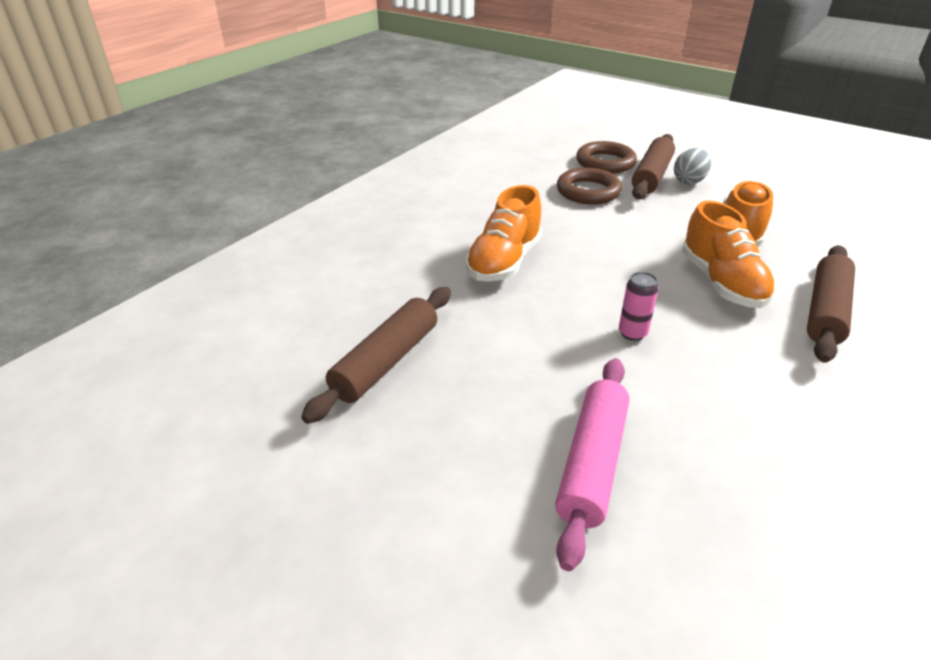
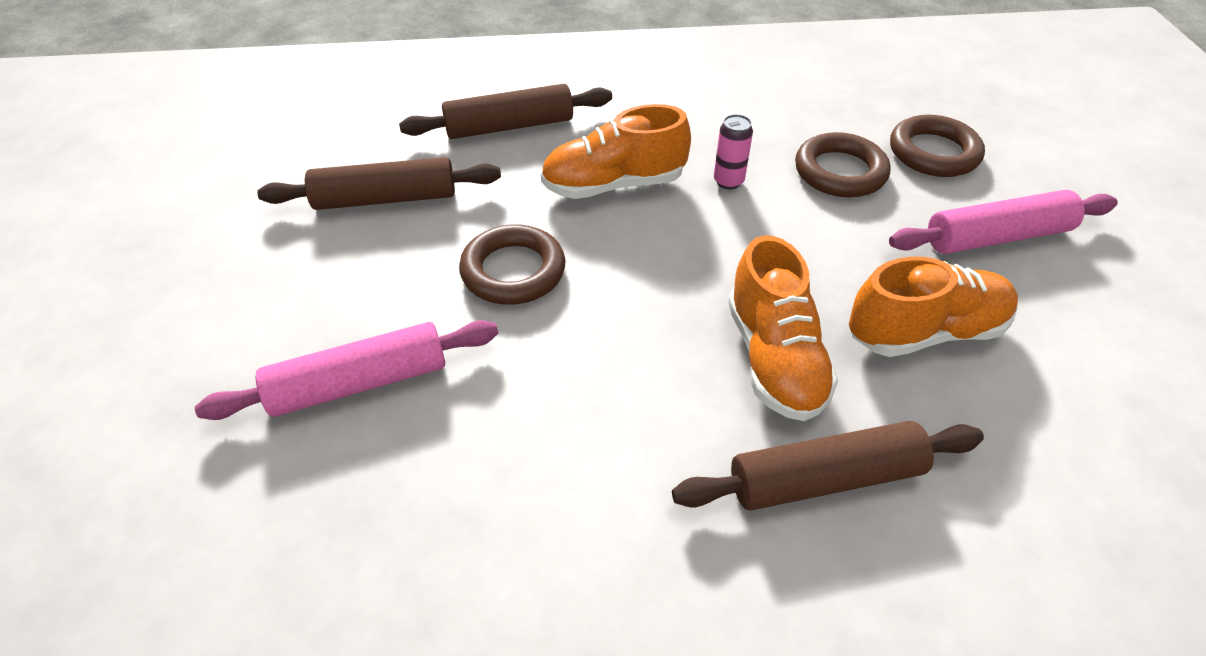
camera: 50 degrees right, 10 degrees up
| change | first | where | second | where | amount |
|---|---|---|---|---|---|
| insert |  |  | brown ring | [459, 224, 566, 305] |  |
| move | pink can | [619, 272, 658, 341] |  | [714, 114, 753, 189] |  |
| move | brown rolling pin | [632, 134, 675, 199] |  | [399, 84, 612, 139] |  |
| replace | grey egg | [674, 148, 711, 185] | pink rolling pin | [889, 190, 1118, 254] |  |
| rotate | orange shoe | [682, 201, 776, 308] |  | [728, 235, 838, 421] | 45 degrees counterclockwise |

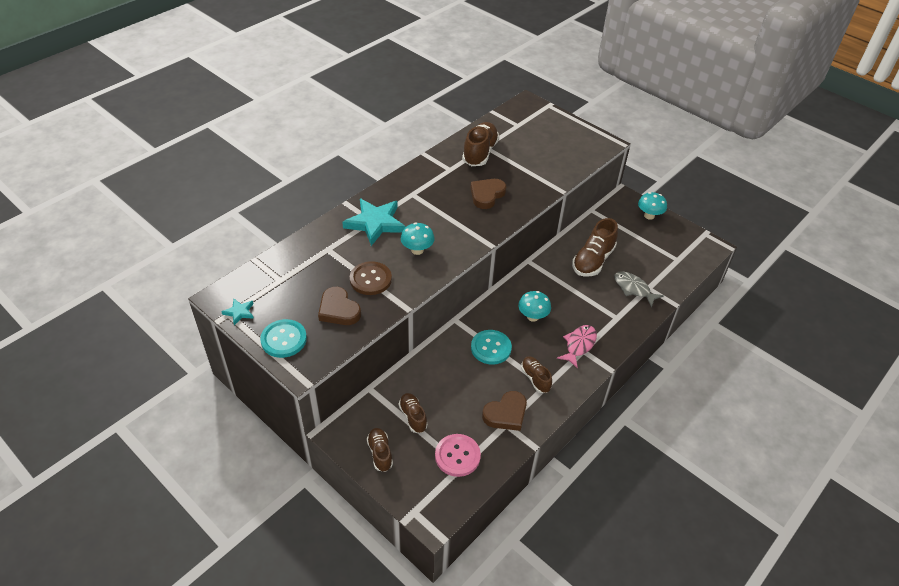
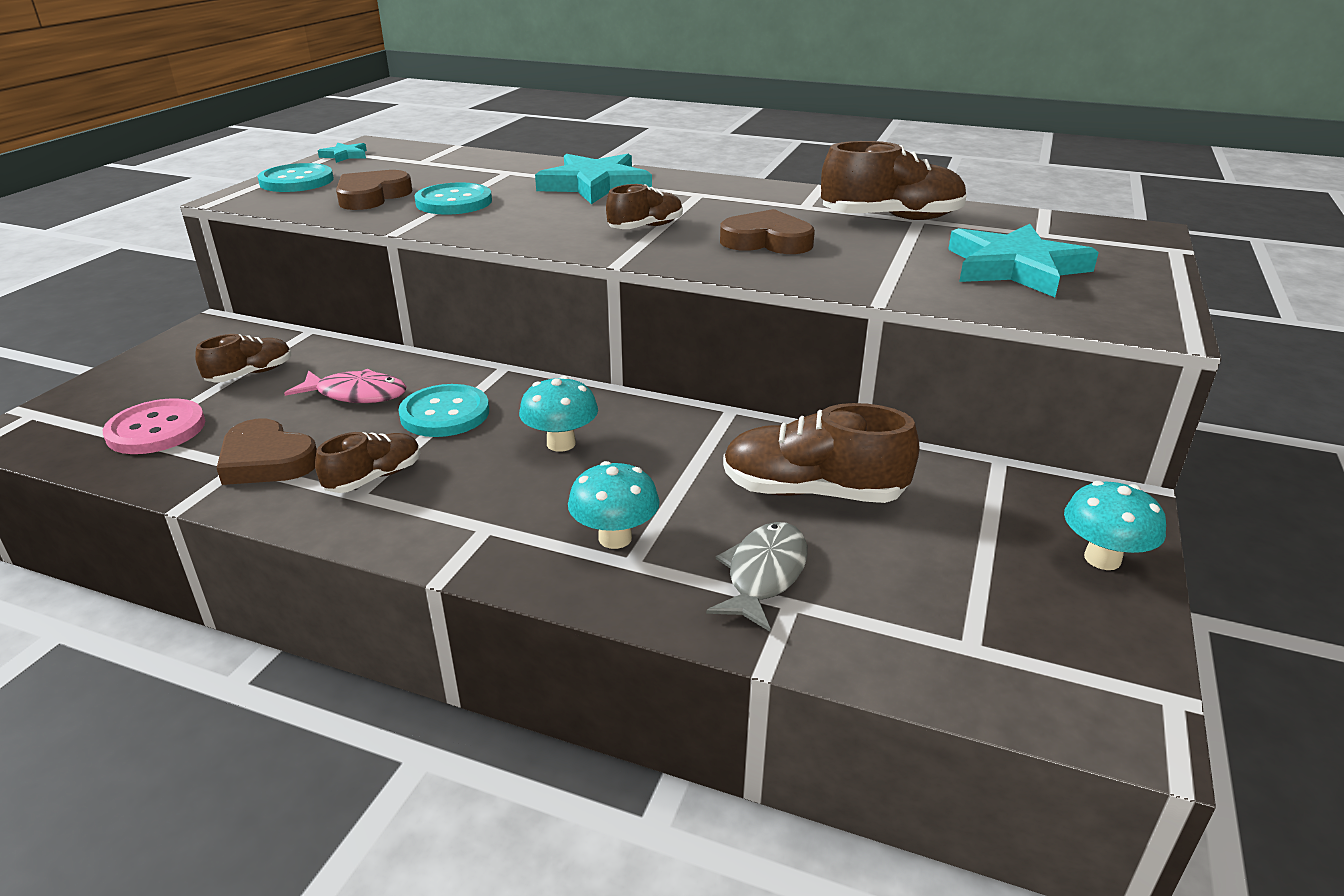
camera: 70 degrees right, 15 degrees down
| change | first | where | second | where | amount |
|---|---|---|---|---|---|
| insert |  |  | turquoise star | [948, 224, 1099, 297] |  |
| move | brown shoe | [367, 428, 393, 472] |  | [606, 184, 683, 229] |  |
| move | turquoise mushroom | [401, 222, 435, 255] |  | [568, 461, 660, 549] |  |
| move | pink fish | [557, 325, 597, 369] |  | [284, 369, 407, 403] |  |
| recolor | brown button | [350, 261, 392, 295] | turquoise button | [414, 182, 492, 215] |  |

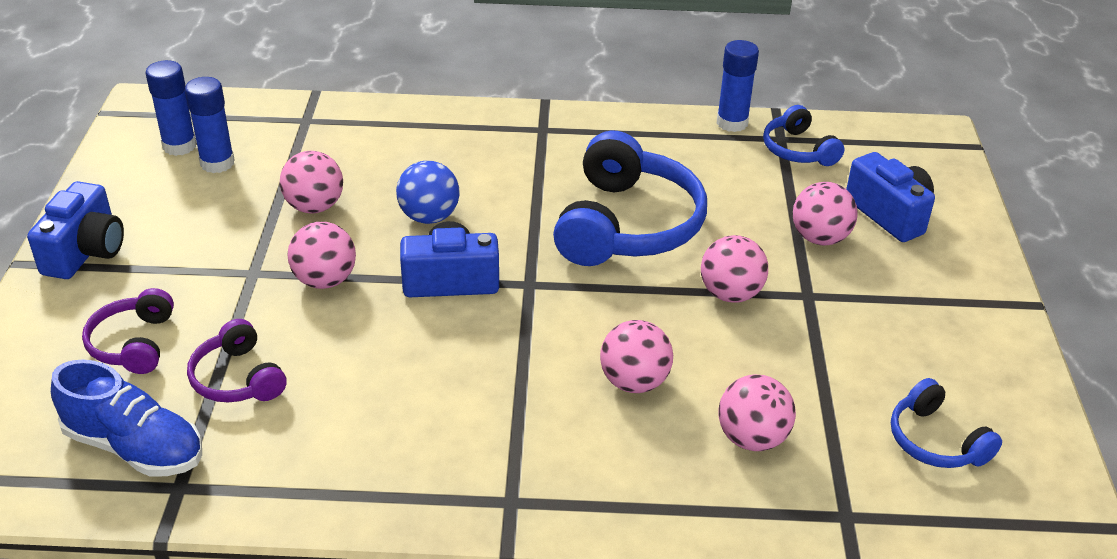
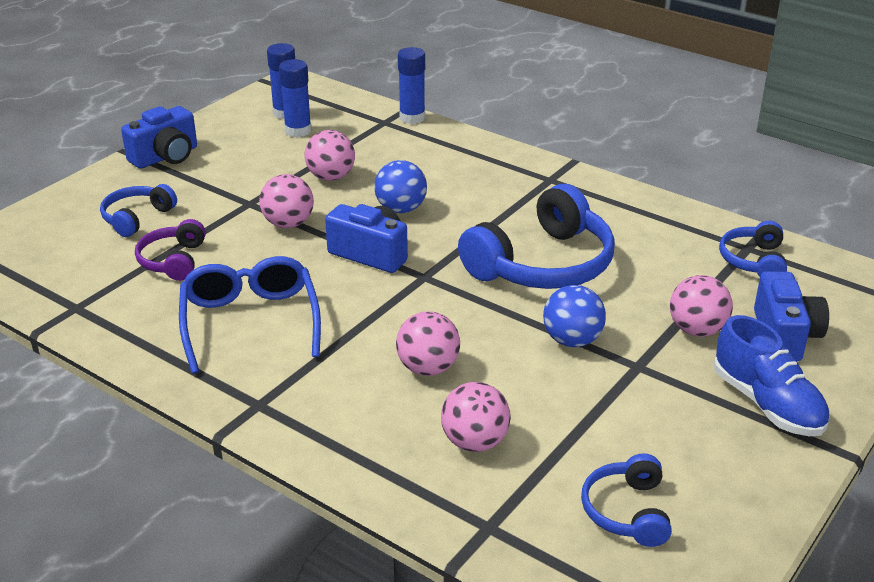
camera: 35 degrees right, 5 degrees down
| change | first | where | second | where | amount |
|---|---|---|---|---|---|
| insert |  |  | blue glasses | [179, 256, 321, 374] |  |
| move | blue shoe | [51, 359, 202, 476] |  | [714, 315, 830, 436] |  |
| move | blue glue stick | [716, 40, 759, 132] |  | [398, 47, 425, 124] |  |
| recolor | purple headphones | [82, 288, 174, 374] | blue headphones | [100, 184, 177, 237] |  |
| recolor | pink ball | [701, 235, 768, 303] | blue ball | [543, 285, 606, 347] |  |

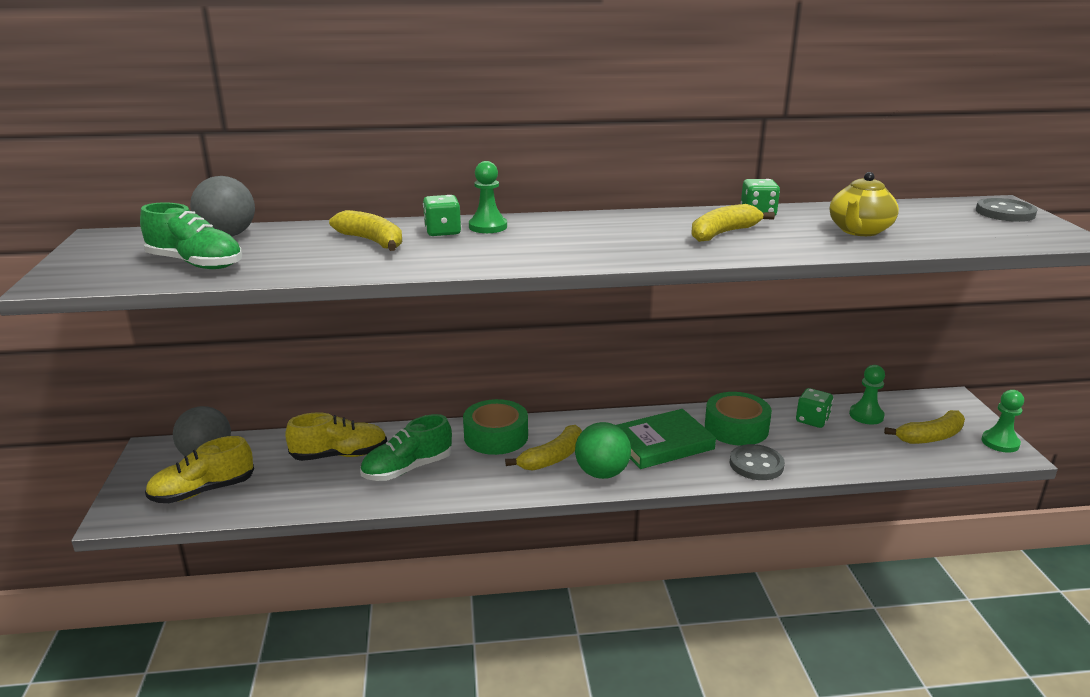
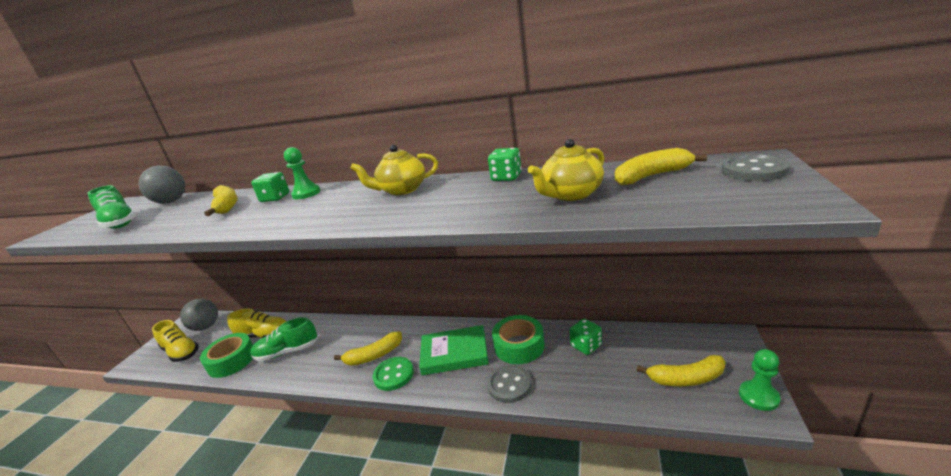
camera: 25 degrees right, 0 degrees up
| change | first | where | second | where | amount |
|---|---|---|---|---|---|
| delete | green pawn | [849, 365, 885, 424] |  |  |  |
| insert |  |  | yellow teapot | [350, 145, 438, 195] |  |
| move | green tape | [463, 399, 528, 455] |  | [200, 333, 253, 378] |  |
| move | yellow banana | [691, 204, 775, 242] |  | [615, 148, 707, 185] |  |
| replace | green ball | [575, 422, 631, 479] | green button | [373, 357, 414, 391] |  |
| rotate | yellow shoe | [145, 436, 254, 503] |  | [152, 320, 199, 362] | 135 degrees counterclockwise |

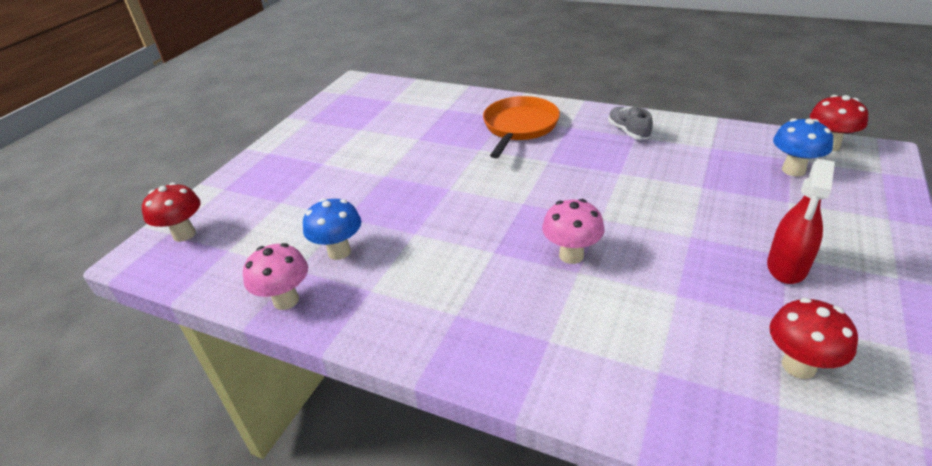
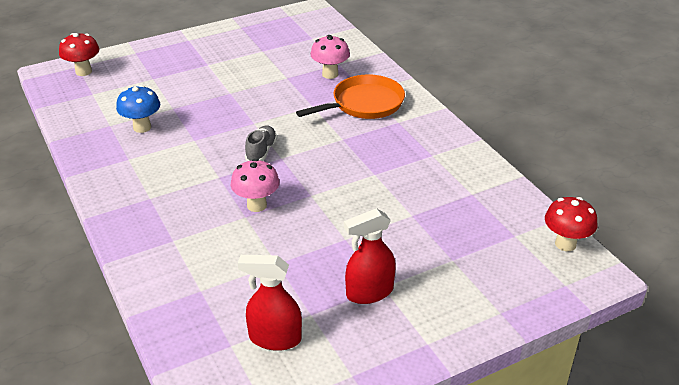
camera: 35 degrees right, 0 degrees up
| change | first | where | second | where | amount |
|---|---|---|---|---|---|
| delete | blue mushroom | [773, 118, 833, 176] |  |  |  |
| move | pink mushroom | [243, 243, 308, 310] |  | [310, 35, 350, 79] |  |
| move | grey shoe | [608, 107, 653, 140] |  | [245, 125, 277, 161] |  |
| replace | red mushroom | [770, 298, 858, 379] | red spray bottle | [238, 255, 302, 351] |  |

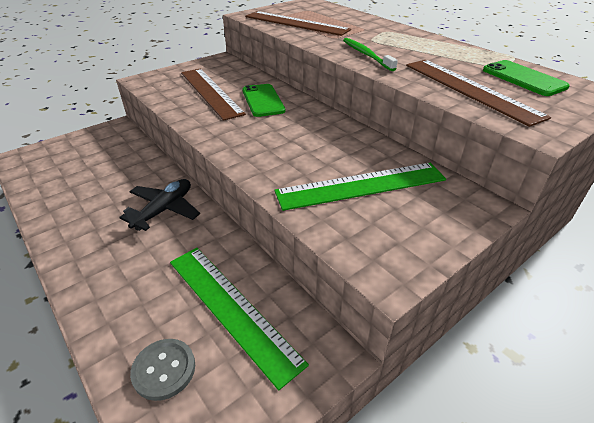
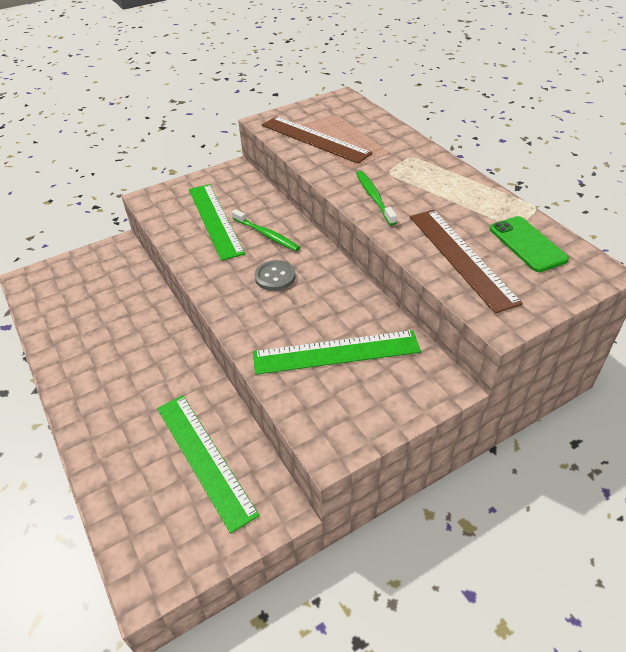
camera: 10 degrees right, 5 degrees up
| change | first | where | second | where | amount |
|---|---|---|---|---|---|
| delete | black plane | [119, 179, 200, 231] |  |  |  |
| move | grey button | [130, 339, 195, 401] |  | [254, 260, 296, 291] |  |
| replace | green phone | [242, 84, 286, 117] | green toothbrush | [232, 209, 300, 251] |  |
| recolor | brown ruler | [181, 69, 246, 121] | green ruler | [189, 184, 245, 261] |  |

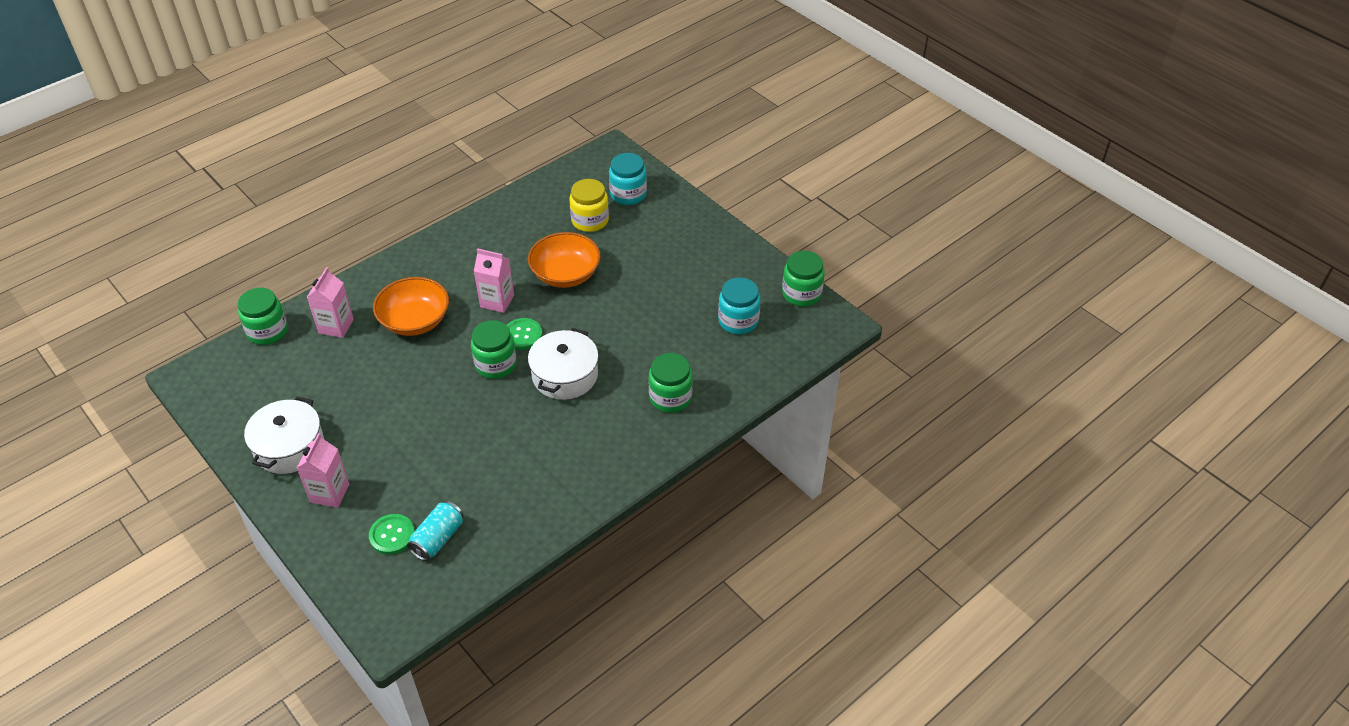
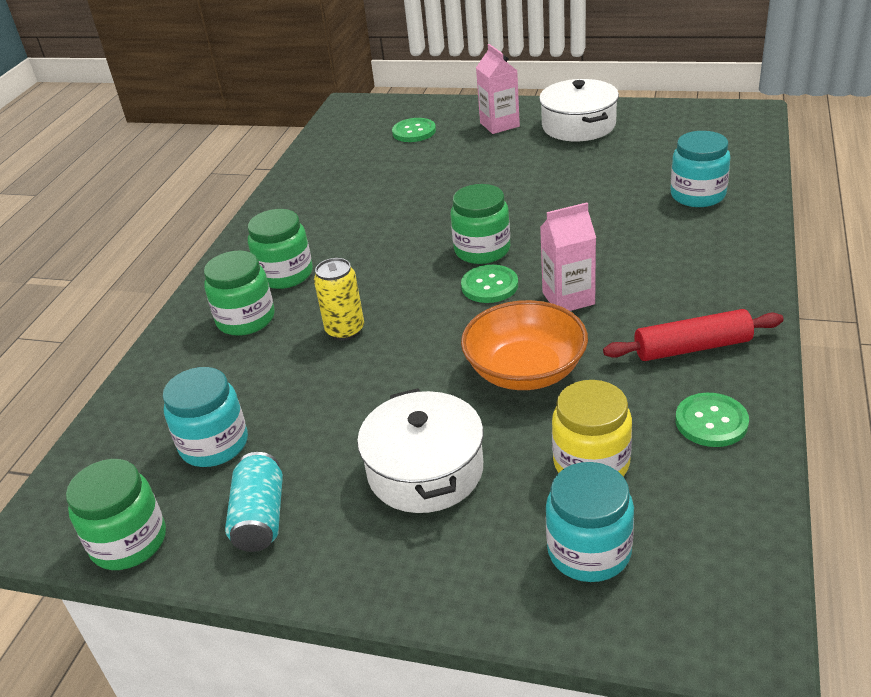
camera: 150 degrees right, 10 degrees down
| change | first | where | second | where | amount |
|---|---|---|---|---|---|
| delete | orange bowl | [373, 277, 449, 336] |  |  |  |
| insert |  |  | yellow can | [314, 258, 364, 341] |  |
| insert |  |  | red rolling pin | [603, 309, 784, 361] |  |
| insert |  |  | green button | [675, 393, 749, 447] |  |
| move | green jar | [238, 288, 288, 345] |  | [248, 209, 313, 289] |  |
| move | turquoise can | [407, 501, 464, 561] |  | [225, 452, 283, 552] |  |
| move | white pot | [528, 328, 599, 400] |  | [357, 388, 484, 513] |  |
| replace | pink carton | [307, 267, 354, 338] | turquoise jar | [671, 131, 730, 207] |  |

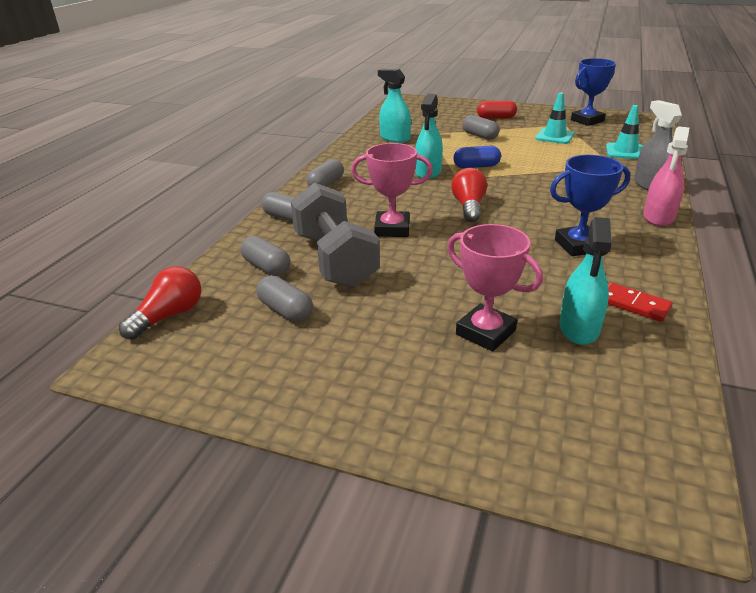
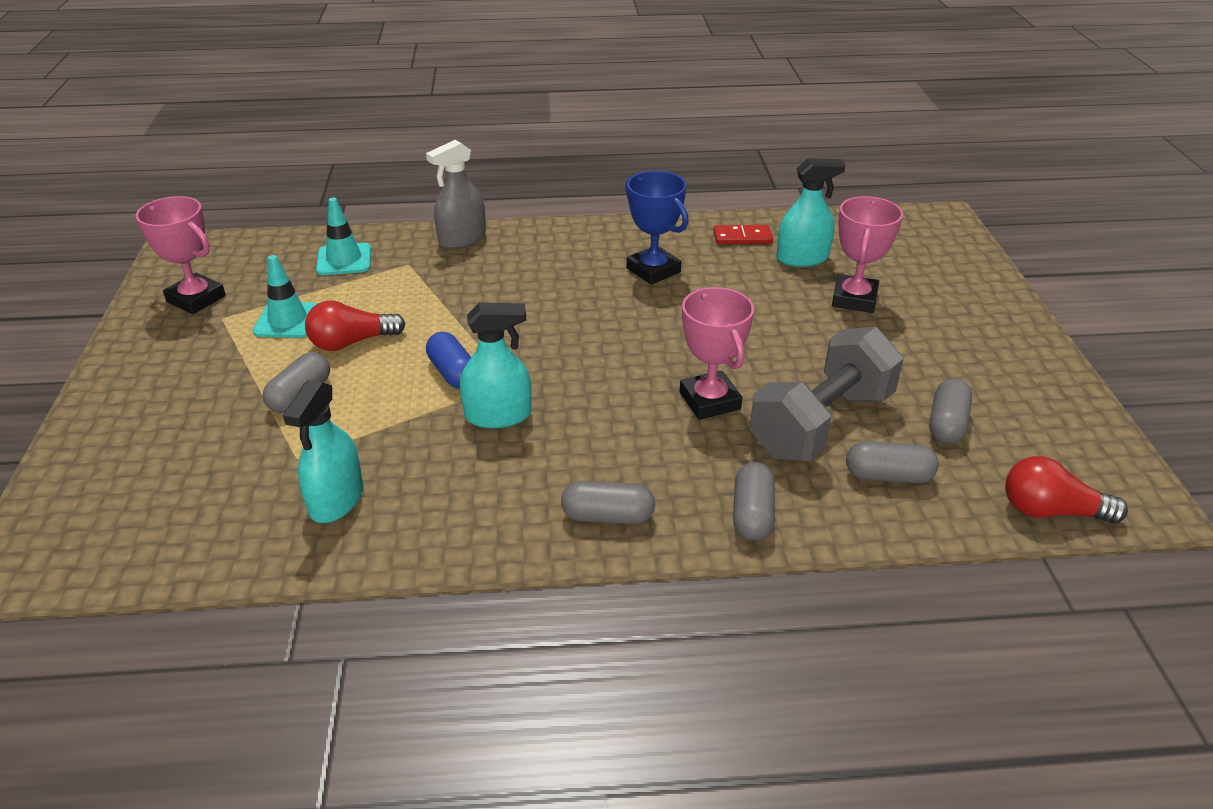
camera: 115 degrees left, 5 degrees up
| change | first | where | second | where | amount |
|---|---|---|---|---|---|
| delete | red capsule | [477, 100, 517, 119] |  |  |  |
| delete | pink spray bottle | [644, 126, 689, 226] |  |  |  |
| move | red light bulb | [451, 168, 487, 222] |  | [305, 301, 405, 351] |  |
| recolor | blue trophy | [571, 58, 616, 126] | pink trophy | [136, 196, 226, 314] |  |
| rotate | grey capsule | [240, 236, 291, 276] |  | [846, 441, 939, 483] | 75 degrees clockwise |
| rotate | red domino | [608, 283, 673, 322] |  | [713, 225, 773, 245] | 75 degrees clockwise |

